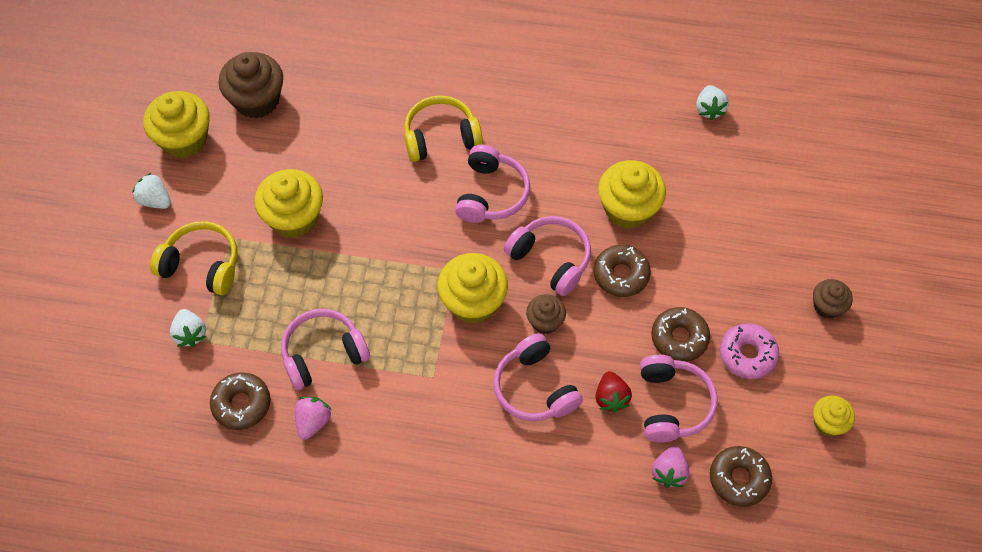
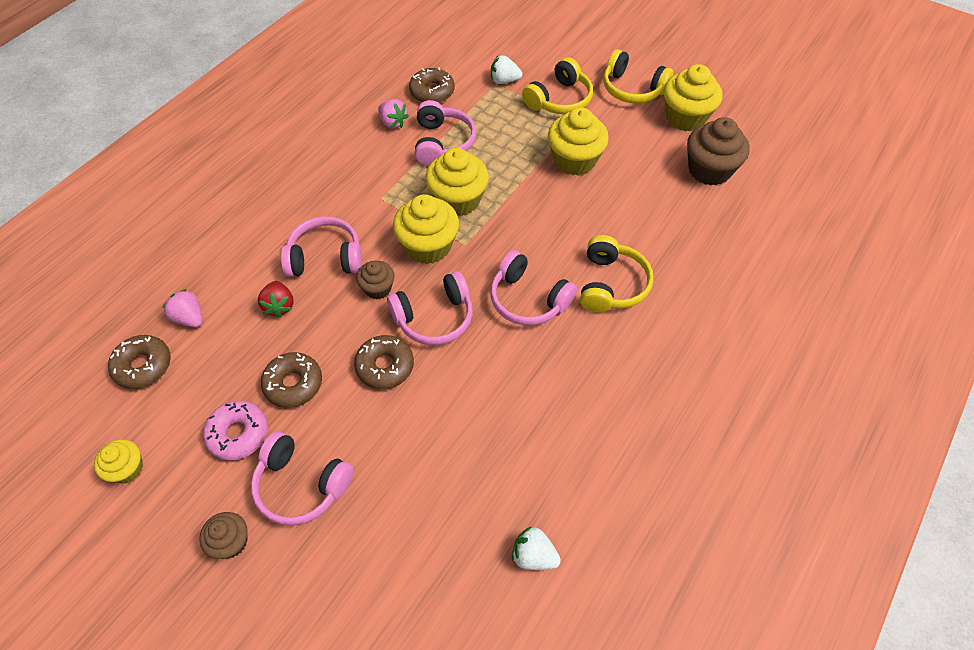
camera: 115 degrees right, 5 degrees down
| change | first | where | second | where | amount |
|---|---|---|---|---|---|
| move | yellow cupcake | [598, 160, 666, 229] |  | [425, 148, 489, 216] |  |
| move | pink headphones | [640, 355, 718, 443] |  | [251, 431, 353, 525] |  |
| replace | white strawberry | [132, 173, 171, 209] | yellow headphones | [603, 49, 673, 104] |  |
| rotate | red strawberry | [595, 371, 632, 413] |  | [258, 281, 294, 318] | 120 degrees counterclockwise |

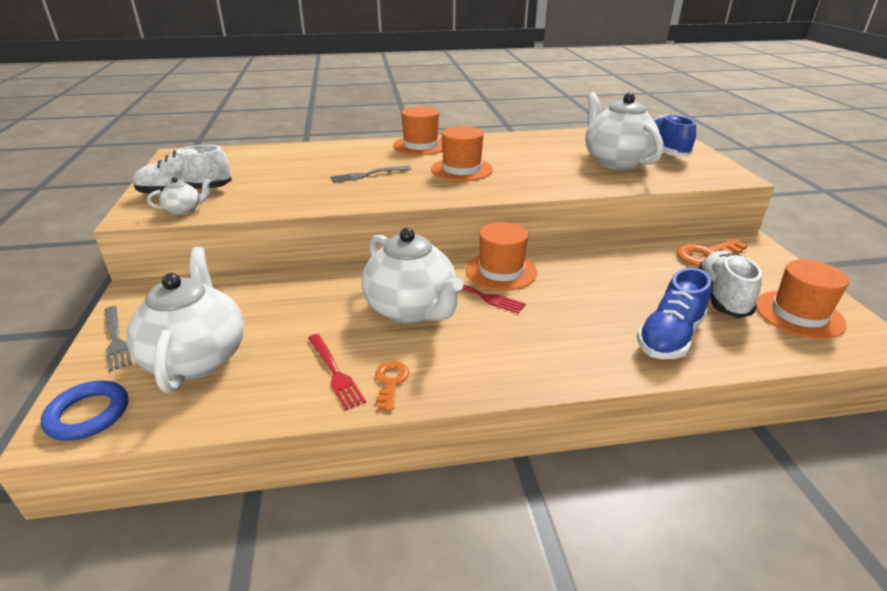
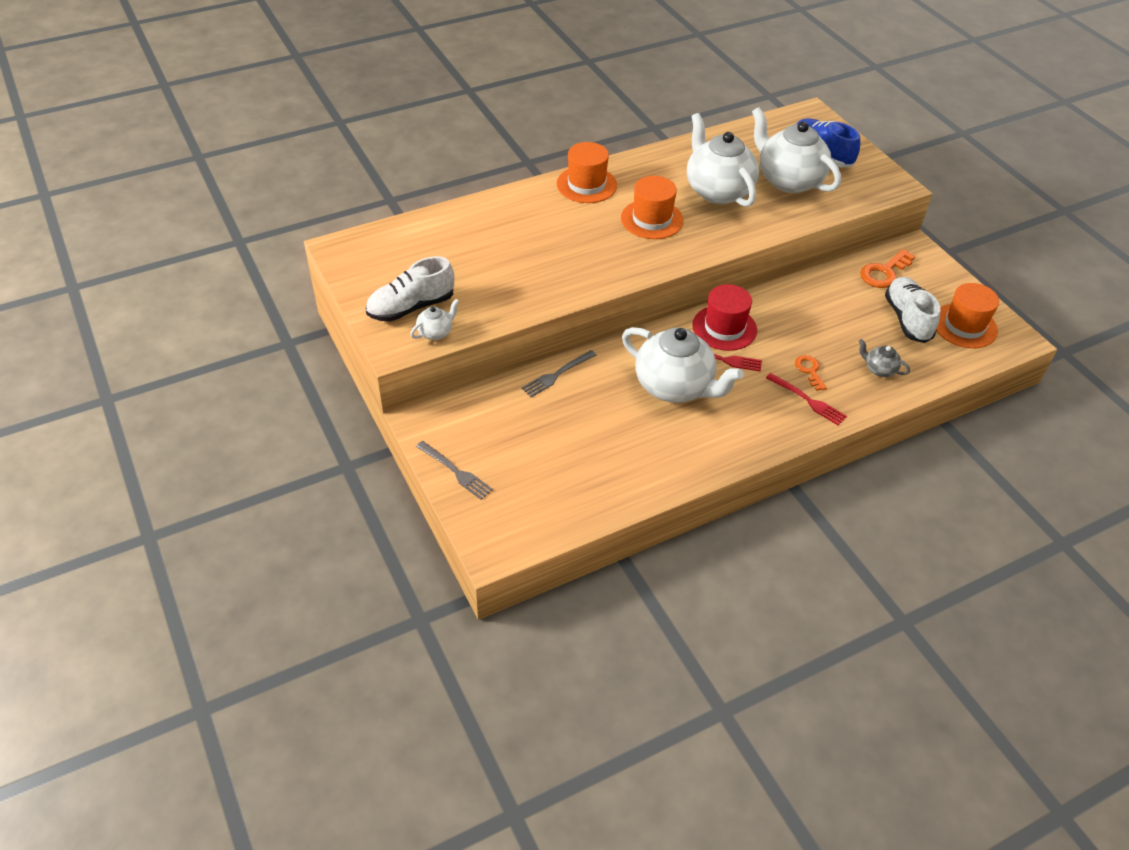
camera: 20 degrees left, 15 degrees up
| change | first | where | second | where | amount |
|---|---|---|---|---|---|
| delete | blue ring | [41, 380, 128, 441] |  |  |  |
| move | white teapot | [126, 247, 244, 393] |  | [687, 113, 759, 207] |  |
| move | red fork | [308, 334, 366, 410] |  | [766, 373, 847, 426] |  |
| move | grey fork | [330, 166, 412, 183] |  | [521, 350, 597, 397] |  |
| move | orange key | [375, 361, 409, 410] |  | [795, 355, 827, 391] |  |
| replace | blue shoe | [637, 268, 711, 359] | grey teapot | [859, 339, 910, 377] |  |
| recolor | orange hat | [466, 222, 537, 291] | red hat | [692, 284, 757, 351] |  |

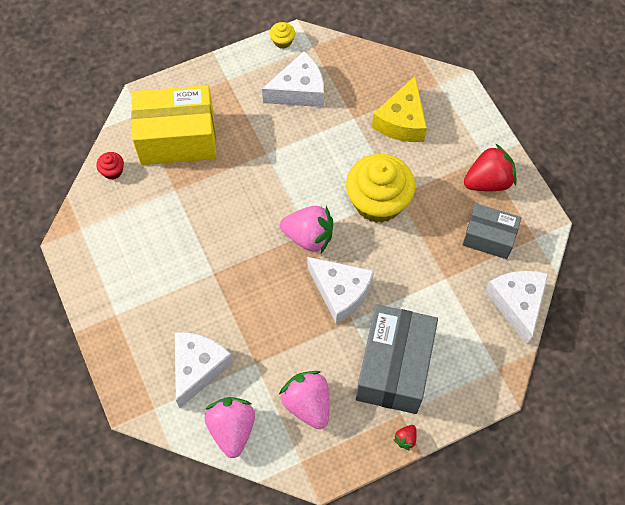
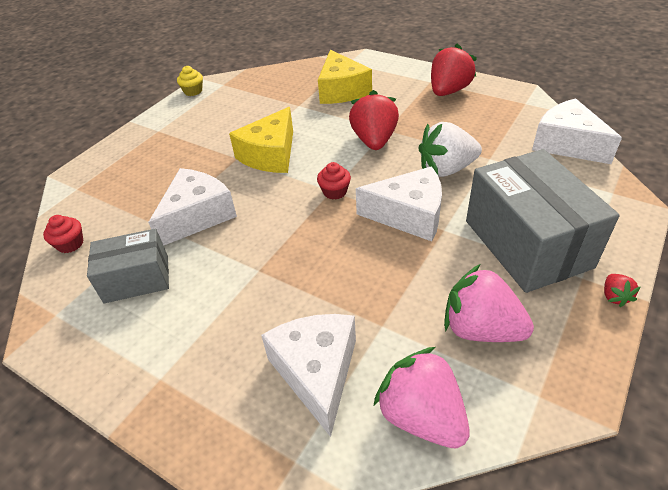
camera: 30 degrees left, 20 degrees down
| change | first | where | second | where | amount |
|---|---|---|---|---|---|
| delete | yellow box | [131, 85, 216, 165] |  |  |  |
| insert |  |  | yellow cheese | [229, 107, 293, 173] |  |
| insert |  |  | white strawberry | [418, 122, 482, 177] |  |
| move | white cheese | [262, 51, 324, 107] |  | [148, 168, 237, 246] |  |
| move | grey box | [462, 204, 521, 259] |  | [87, 229, 169, 303] |  |
| replace | pink strawberry | [280, 206, 333, 253] | red cupcake | [317, 162, 351, 199] |  |
| replace | yellow cupcake | [346, 154, 415, 223] | red strawberry | [349, 90, 399, 150] |  |

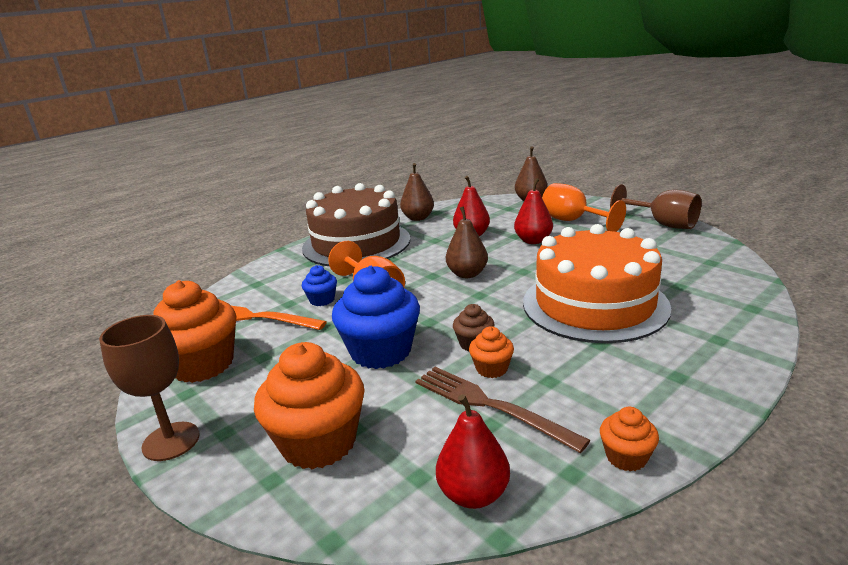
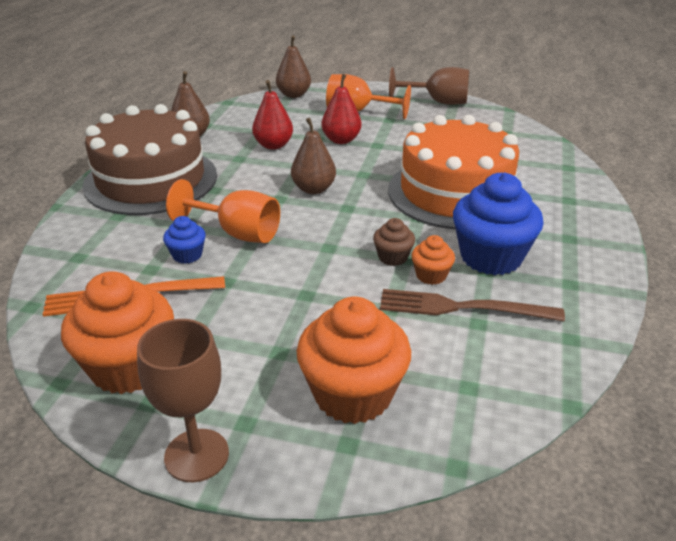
camera: 35 degrees left, 10 degrees up
| change | first | where | second | where | amount |
|---|---|---|---|---|---|
| delete | red pear | [436, 394, 510, 509] |  |  |  |
| delete | orange cupcake | [600, 407, 659, 472] |  |  |  |
| move | blue cupcake | [332, 266, 420, 369] |  | [453, 173, 544, 275] |  |

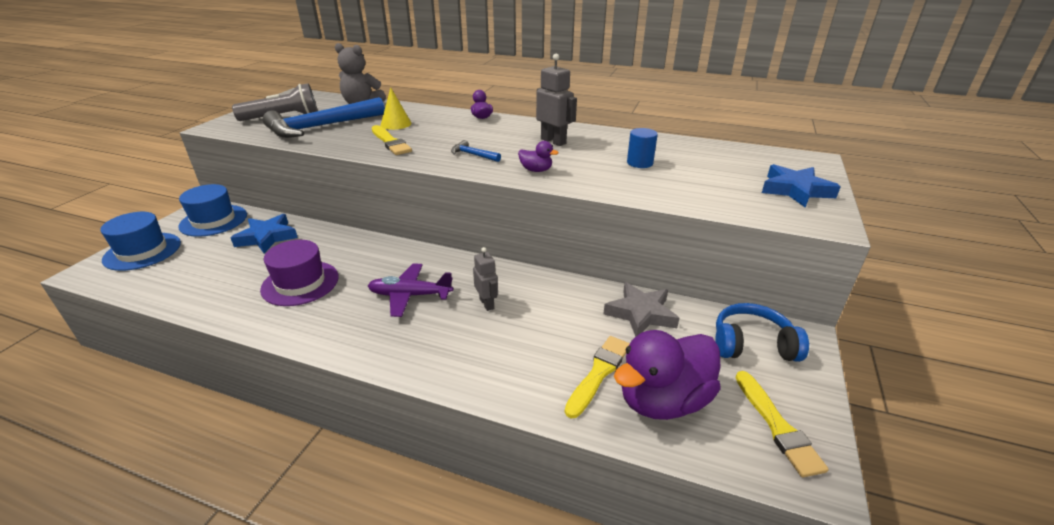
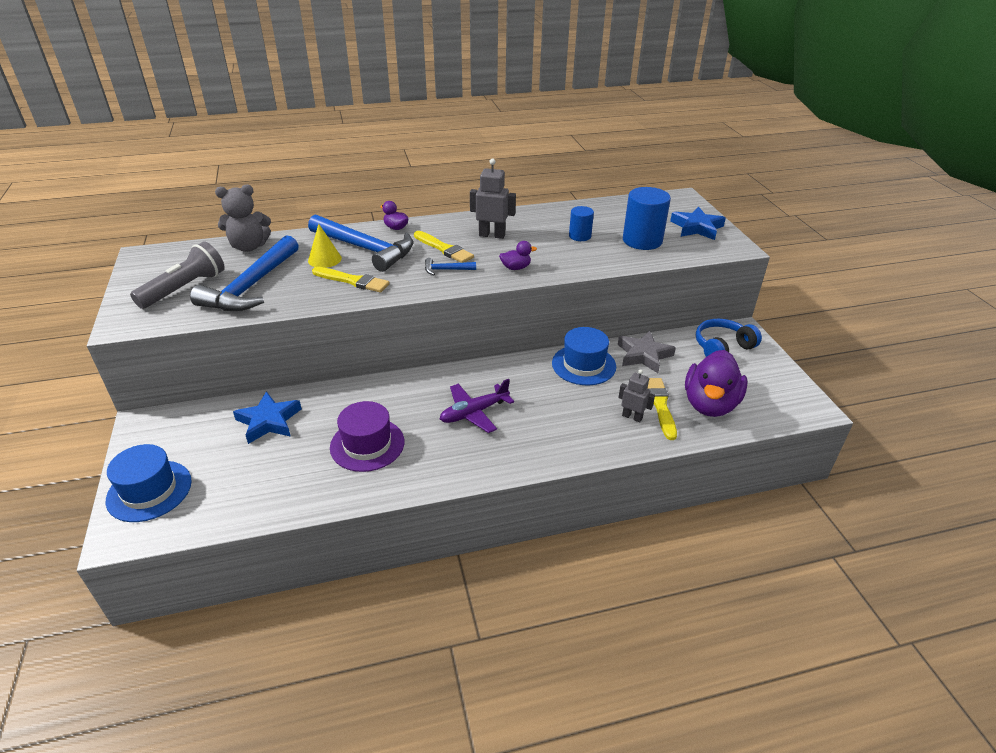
camera: 35 degrees left, 5 degrees up
| change | first | where | second | where | amount |
|---|---|---|---|---|---|
| insert |  |  | blue hammer | [308, 214, 413, 272] |  |
| insert |  |  | blue cylinder | [623, 187, 671, 250] |  |
| move | blue hat | [178, 184, 247, 237] |  | [552, 327, 616, 385] |  |
| move | grey robot | [473, 247, 498, 311] |  | [618, 369, 655, 422] |  |
| move | yellow brush | [735, 371, 829, 477] |  | [414, 231, 474, 263] |  |

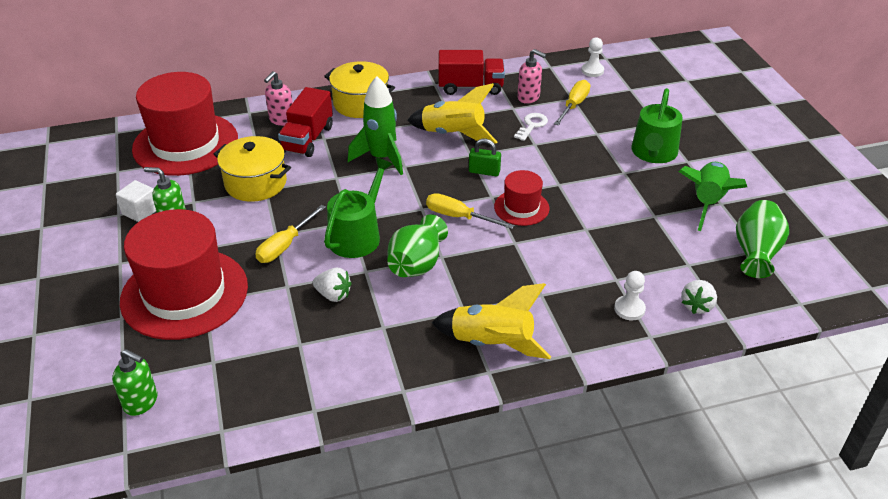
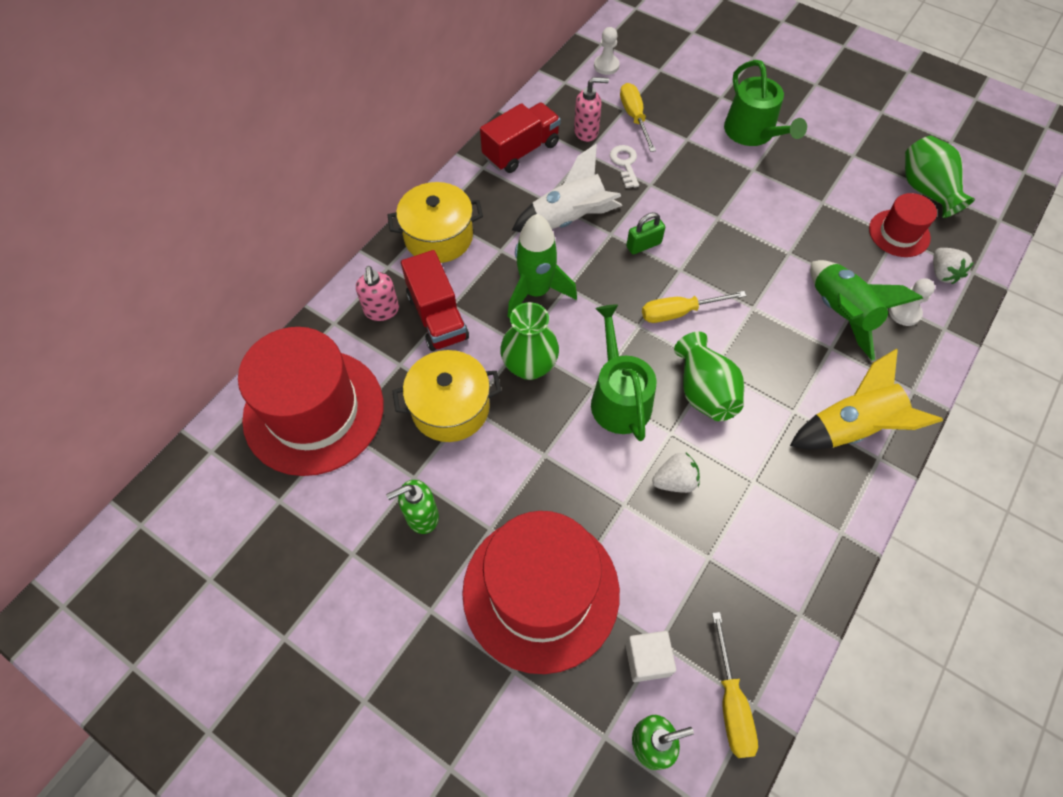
camera: 40 degrees left, 20 degrees up
| change | first | where | second | where | amount |
|---|---|---|---|---|---|
| insert |  |  | green vase | [500, 302, 559, 380] |  |
| move | white cube | [116, 180, 156, 222] |  | [625, 631, 676, 682] |  |
| move | yellow screwdriver | [255, 205, 326, 263] |  | [712, 612, 758, 758] |  |
| move | red hat | [494, 170, 550, 226] |  | [869, 193, 937, 257] |  |
| move | green rocket | [679, 162, 747, 231] |  | [810, 260, 923, 360] |  |
| recolor | yellow rocket | [407, 83, 497, 144] | white rocket | [512, 143, 622, 232] |  |

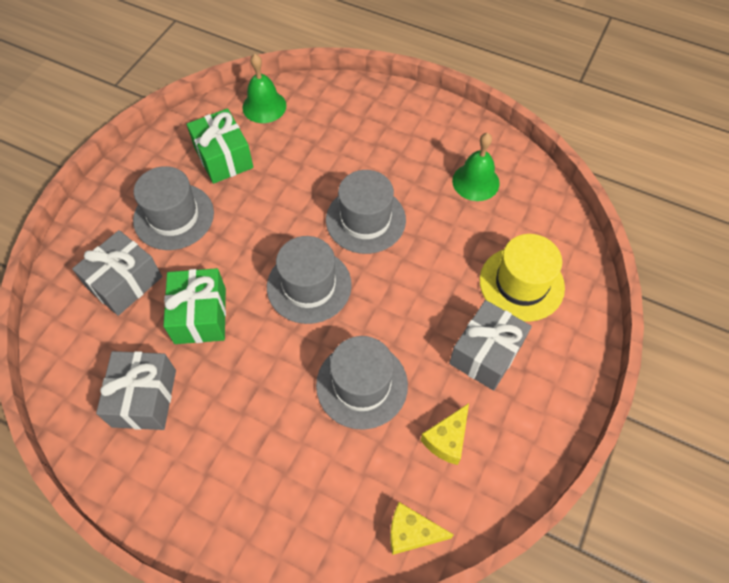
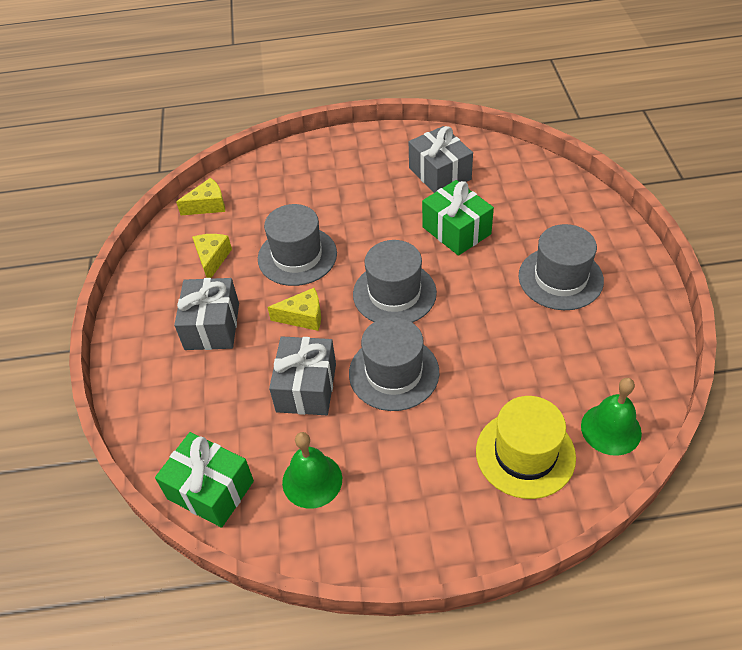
camera: 150 degrees right, 10 degrees down
| change | first | where | second | where | amount |
|---|---|---|---|---|---|
| insert |  |  | yellow cheese | [267, 288, 321, 331] |  |
| move | grey gift | [72, 230, 162, 316] |  | [269, 336, 336, 415] |  |
| move | green gift | [187, 108, 253, 184] |  | [155, 432, 254, 528] |  |
| move | yellow hat | [480, 234, 565, 322] |  | [476, 396, 576, 499] |  |

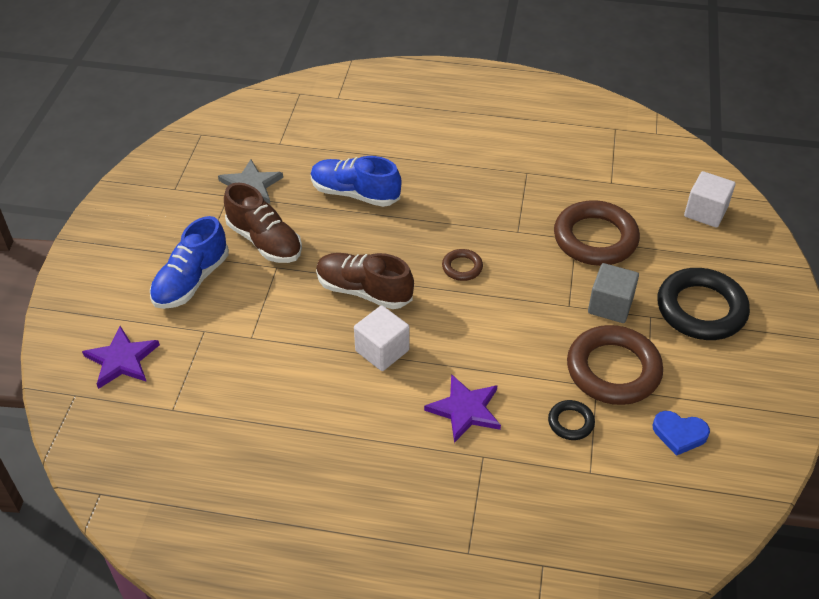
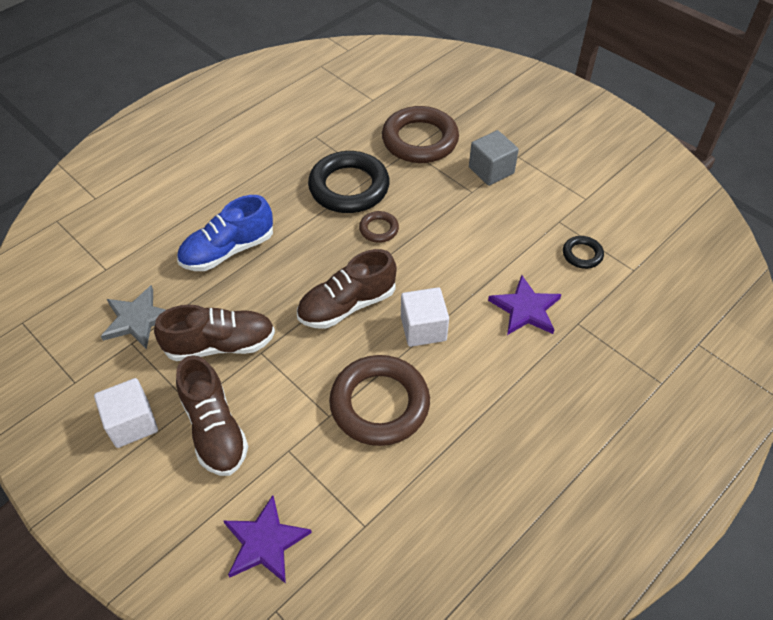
camera: 55 degrees left, 5 degrees up
| change | first | where | second | where | amount |
|---|---|---|---|---|---|
| delete | blue heart | [653, 411, 710, 456] |  |  |  |
| move | brown ring | [567, 325, 663, 405] |  | [329, 355, 430, 446] |  |
| move | black ring | [657, 268, 750, 340] |  | [308, 151, 390, 213] |  |
| move | white cube | [684, 171, 735, 228] |  | [94, 378, 158, 448] |  |
| recolor | blue shoe | [150, 216, 229, 309] | brown shoe | [176, 355, 249, 476] |  |

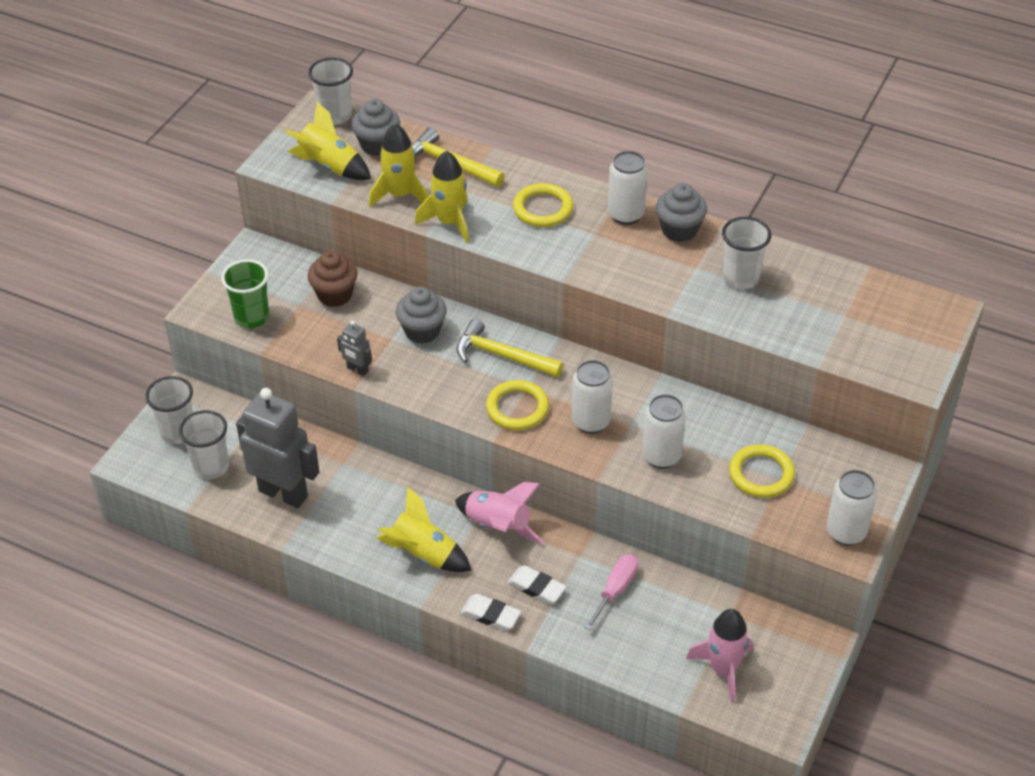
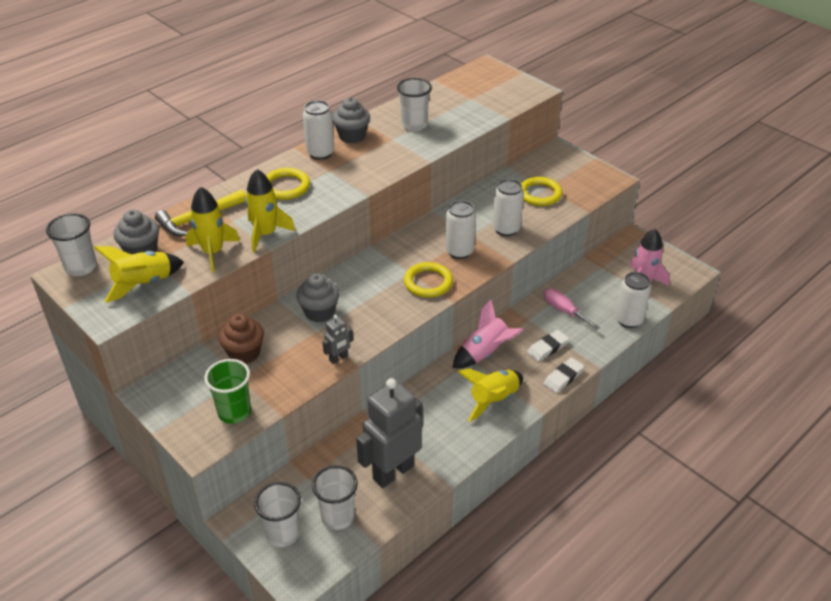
camera: 70 degrees left, 5 degrees down
| change | first | where | second | where | amount |
|---|---|---|---|---|---|
| delete | yellow hammer | [457, 319, 563, 377] |  |  |  |
| move | white can | [826, 470, 877, 545] |  | [615, 272, 651, 328] |  |

